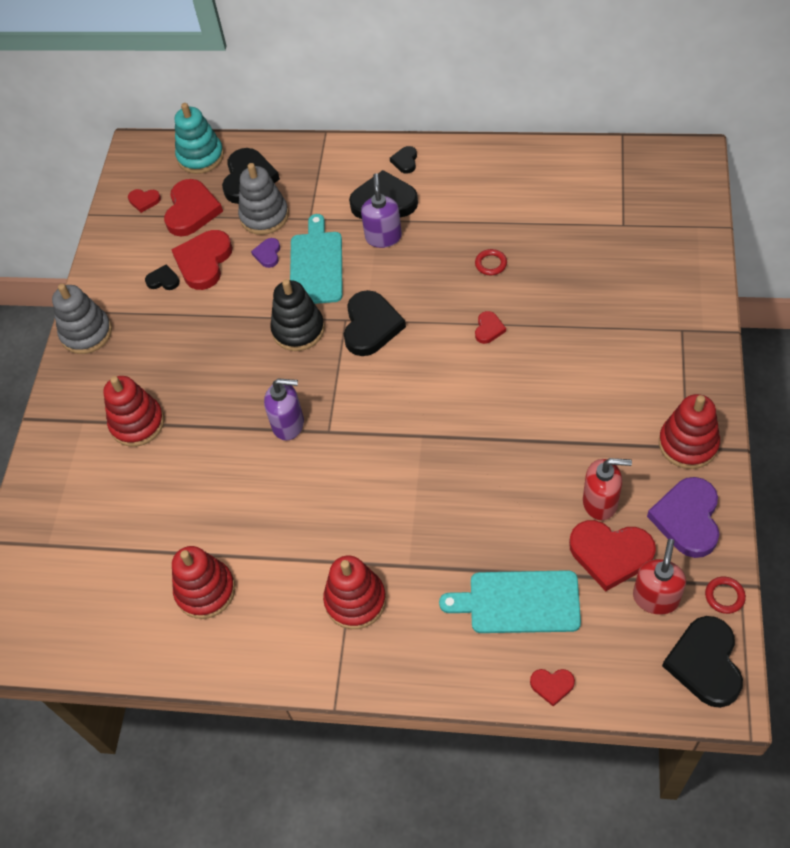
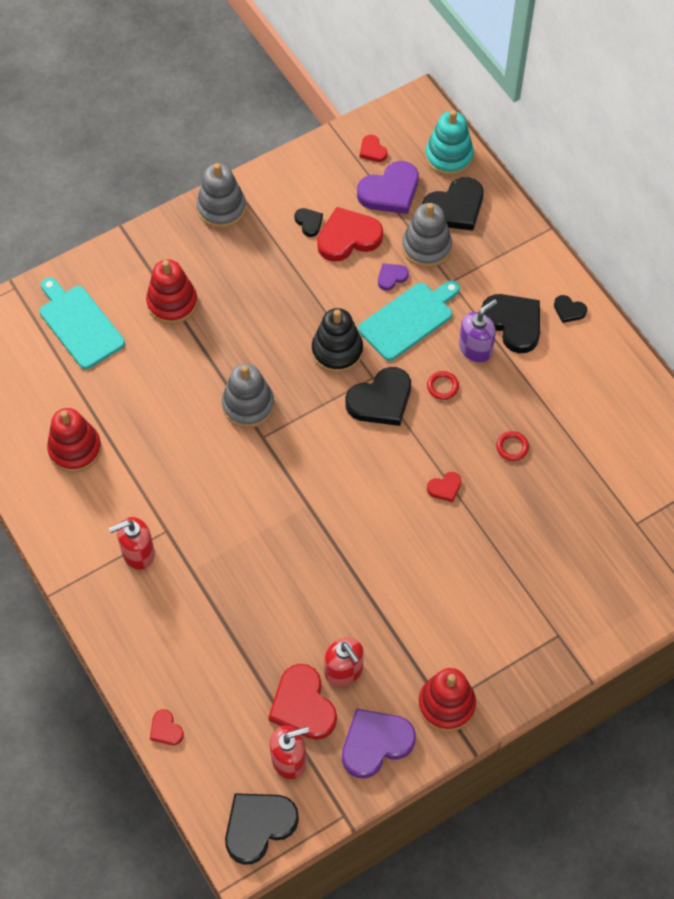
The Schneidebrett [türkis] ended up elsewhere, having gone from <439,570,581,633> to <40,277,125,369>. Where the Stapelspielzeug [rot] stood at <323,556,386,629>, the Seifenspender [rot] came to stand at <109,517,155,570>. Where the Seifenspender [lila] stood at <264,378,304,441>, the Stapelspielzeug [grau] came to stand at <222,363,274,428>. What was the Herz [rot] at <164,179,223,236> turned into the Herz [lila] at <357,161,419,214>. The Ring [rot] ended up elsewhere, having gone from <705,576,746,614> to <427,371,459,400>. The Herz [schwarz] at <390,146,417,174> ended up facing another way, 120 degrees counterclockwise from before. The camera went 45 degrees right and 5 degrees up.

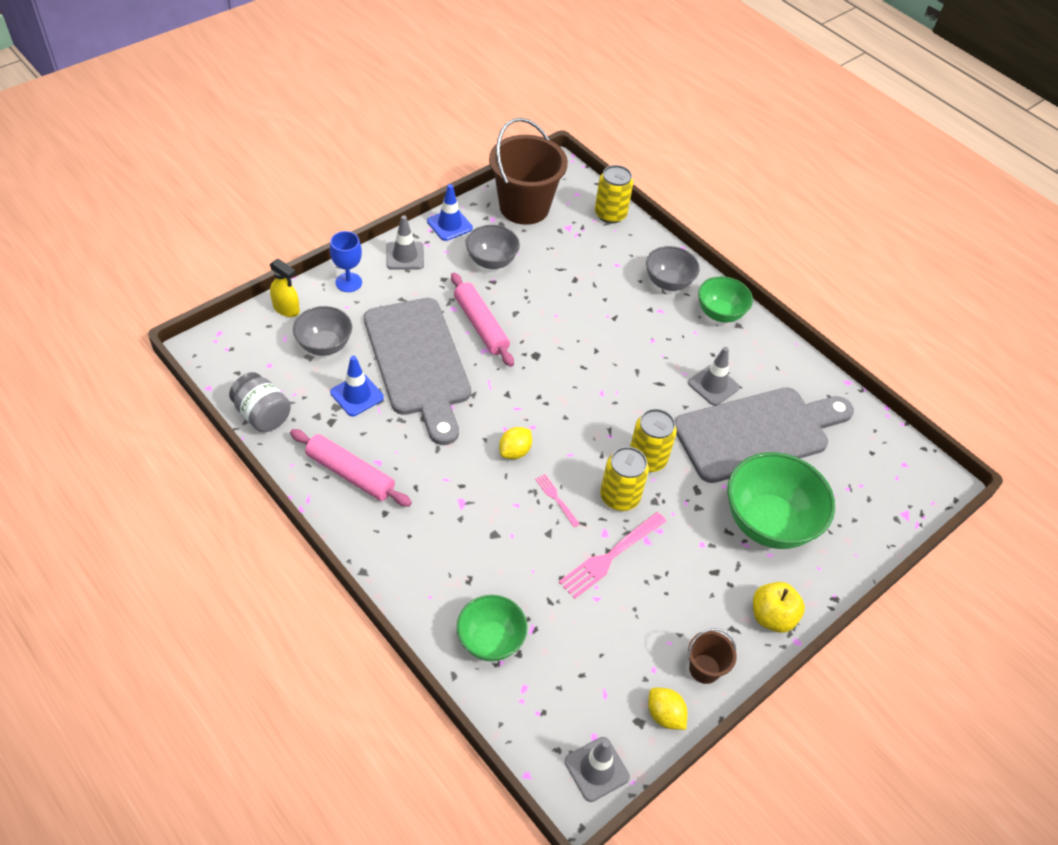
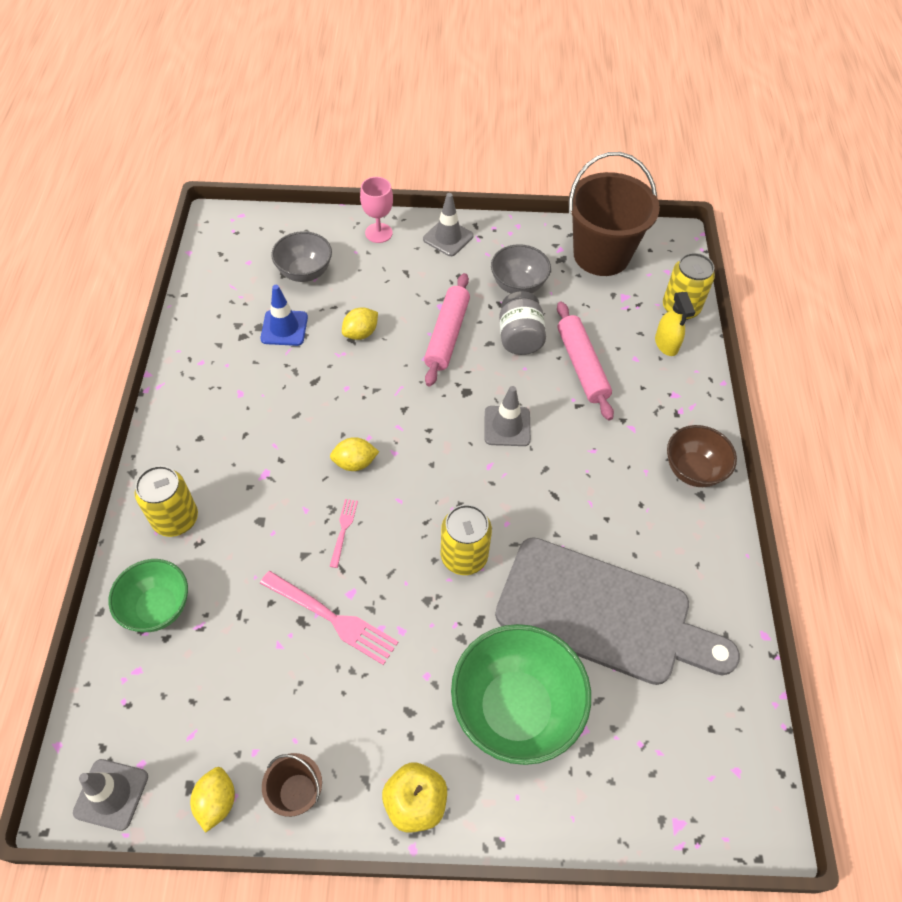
The Dose [gelb] ended up elsewhere, having gone from <600,447,649,511> to <135,466,198,537>. The Gabel [rosa] at <559,512,667,599> ended up facing another way, 150 degrees counterclockwise from before. Where the Schneidebrett [grau] stood at <364,298,471,445>, the Zitrone [gelb] came to stand at <342,307,378,340>. What was the Kelch [blau] at <330,231,362,292> turned into the Kelch [rosa] at <360,177,393,243>. The Leitkegel [grau] ended up elsewhere, having gone from <688,347,740,406> to <484,386,531,446>. The Einmachglas [grau] ended up elsewhere, having gone from <229,372,291,432> to <499,291,546,355>. The Nudelholz [rosa] ended up elsewhere, having gone from <290,429,412,507> to <557,302,614,420>. The Sprühflasche [gelb] ended up elsewhere, having gone from <270,259,300,317> to <655,292,695,356>. What was the Schüssel [grün] at <698,276,753,323> turned into the Schüssel [braun] at <667,425,737,487>. The second view lost the Leitkegel [blau] at <427,184,473,241>. The second view lost the Schüssel [grau] at <646,246,700,291>. The camera went 45 degrees right and 5 degrees up.

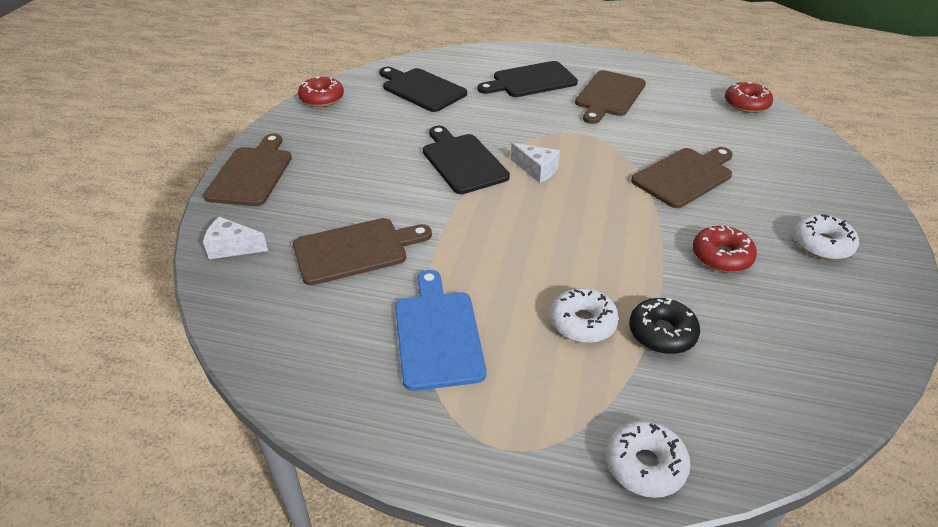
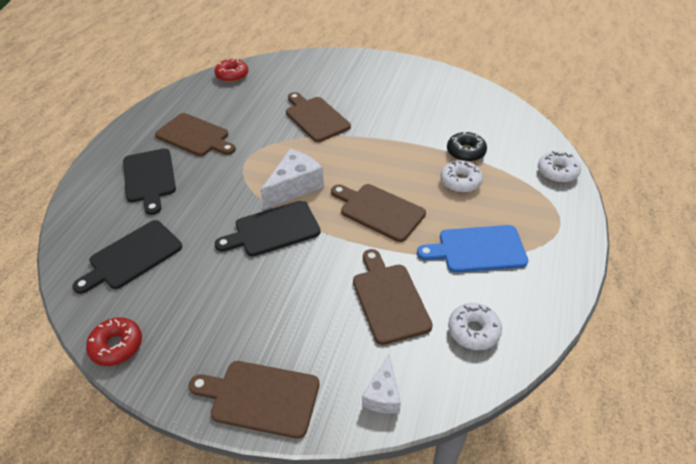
The size of the Käse [weiß] at <511,142,560,183> changed by a factor of 1.64. The second view gained the Schneidebrett [braun] at <331,184,426,242>. The Donut [weiß] ended up elsewhere, having gone from <794,214,859,260> to <448,303,502,350>. The second view lost the Donut [rot] at <693,226,757,273>. The camera went 85 degrees left and 5 degrees up.

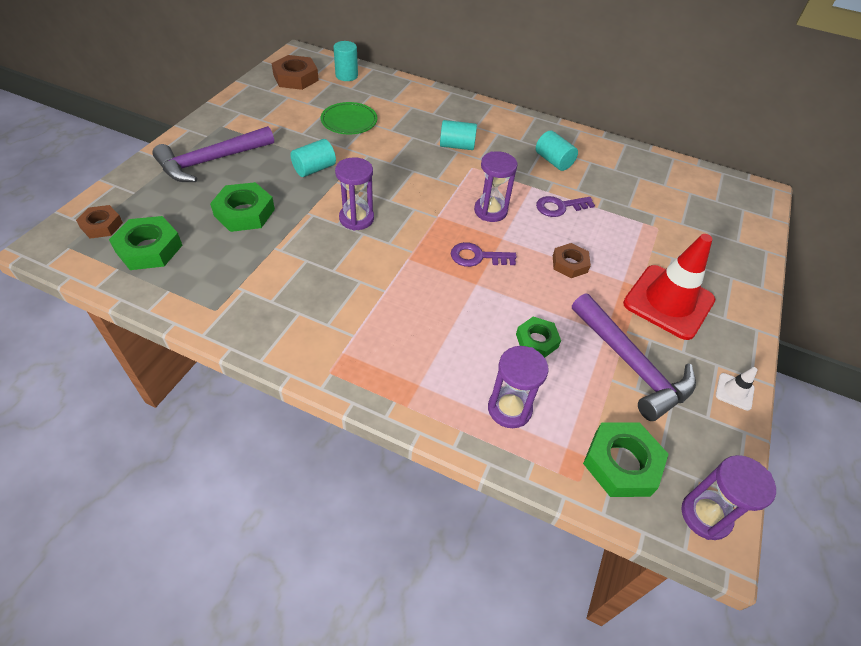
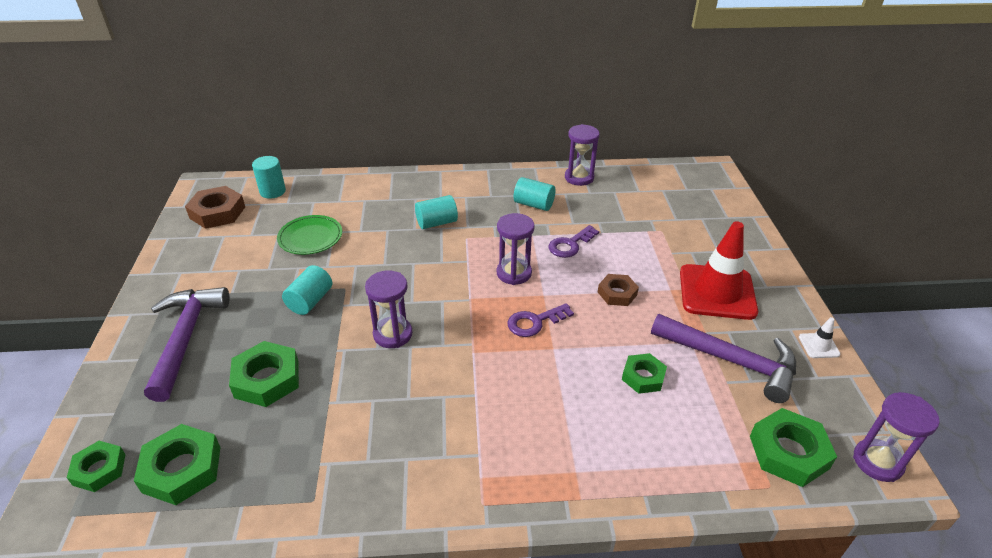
What was the Sechskantmutter [braun] at <76,205,123,239> turned into the Sechskantmutter [grün] at <67,441,126,492>. The Hammer [lila] at <152,126,274,182> ended up facing another way, 150 degrees clockwise from before. The Sanduhr [lila] ended up elsewhere, having gone from <488,346,549,428> to <565,124,600,186>. The camera went 25 degrees left and 10 degrees down.

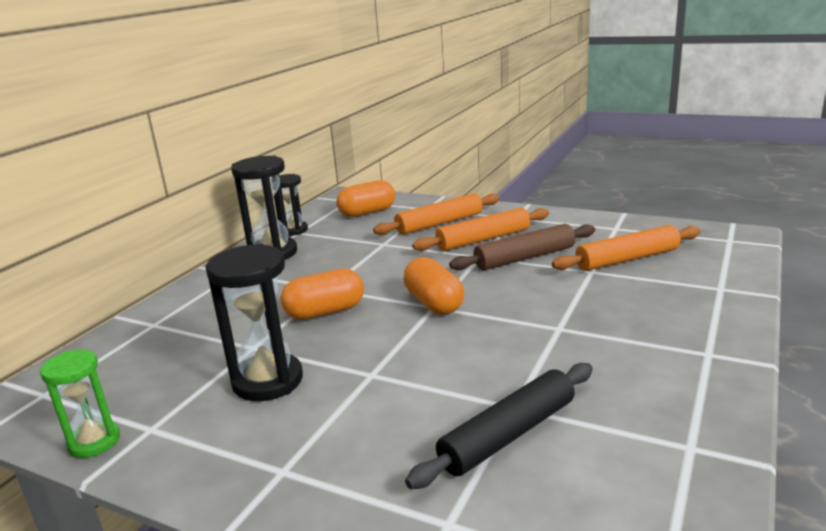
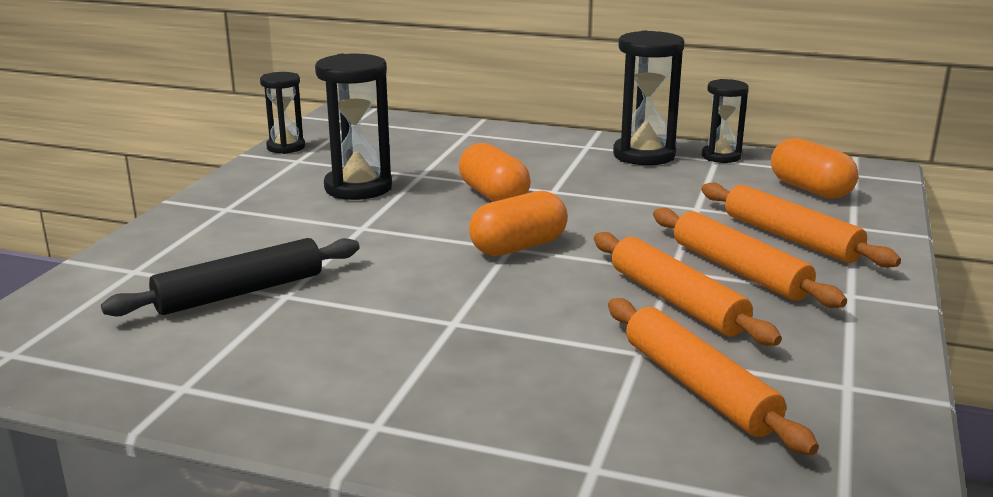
The Nudelholz [schwarz] at <405,363,593,489> ended up facing another way, 75 degrees counterclockwise from before. What was the Sanduhr [grün] at <40,349,120,458> turned into the Sanduhr [schwarz] at <260,72,305,154>. What was the Nudelholz [braun] at <449,224,595,270> turned into the Nudelholz [orange] at <594,232,782,346>. The camera went 80 degrees right and 0 degrees up.

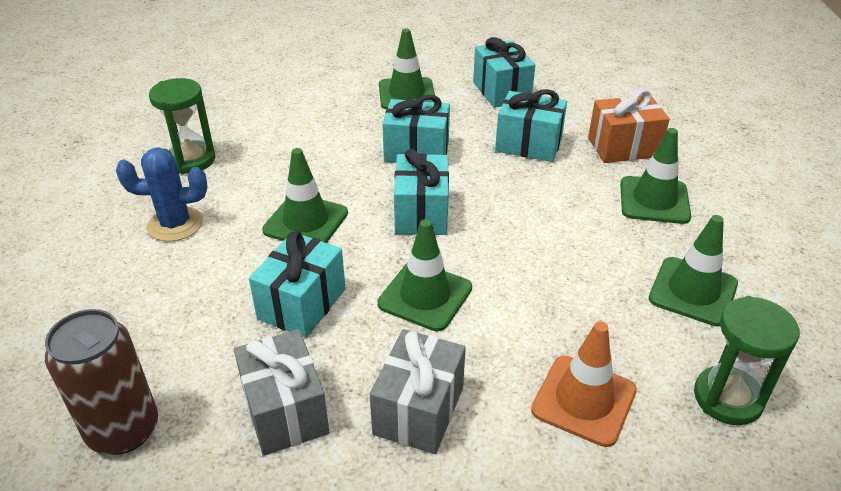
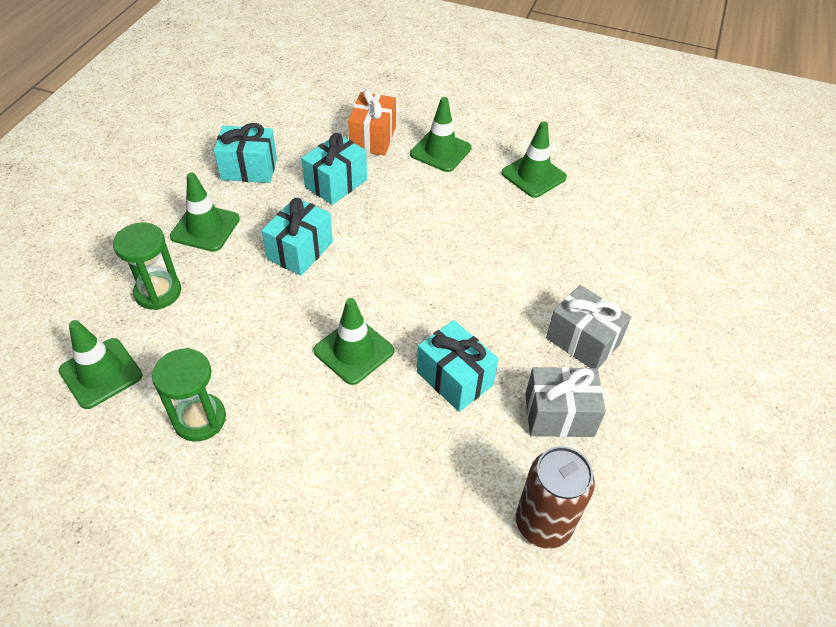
The Leitkegel [grün] ended up elsewhere, having gone from <377,219,472,332> to <58,320,142,409>. The Sanduhr [grün] ended up elsewhere, having gone from <694,296,800,425> to <113,223,181,310>. The second view lost the Kaktus [blau] at <116,147,207,242>. The second view lost the Geschenk [türkis] at <394,149,449,235>. The second view lost the Leitkegel [orange] at <531,322,637,447>. The camera went 70 degrees left and 10 degrees up.

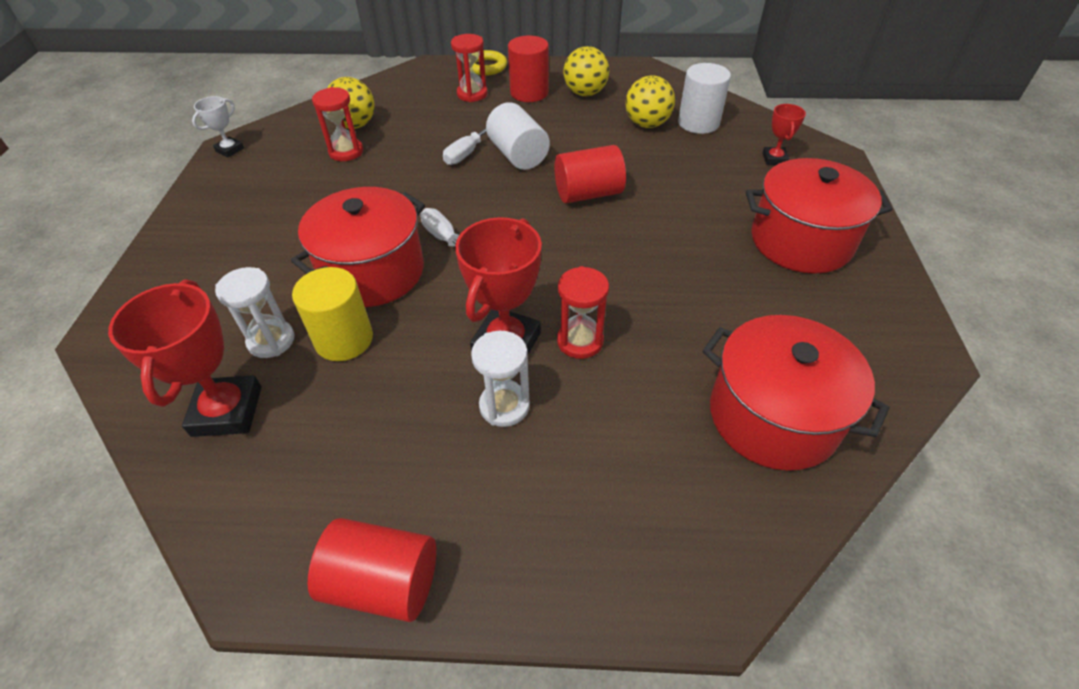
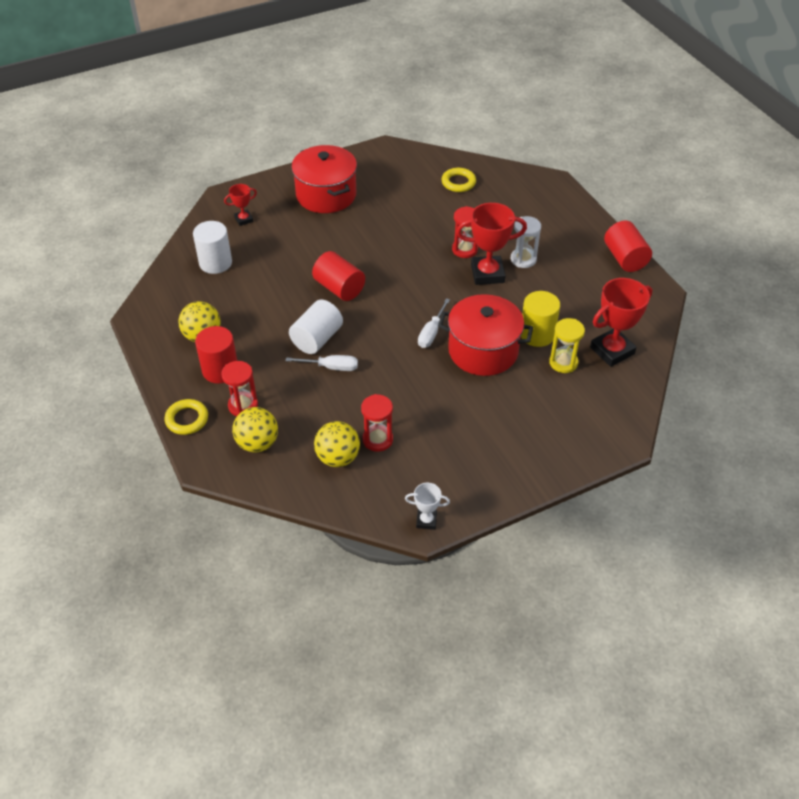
The Ball [gelb] ended up elsewhere, having gone from <625,75,675,128> to <232,407,278,452>. Where the Kochtopf [rot] stood at <703,315,890,471>, the Ring [gelb] came to stand at <442,168,476,192>. What was the Sanduhr [weiß] at <215,267,295,358> turned into the Sanduhr [gelb] at <549,318,585,373>. The camera went 120 degrees left and 0 degrees up.

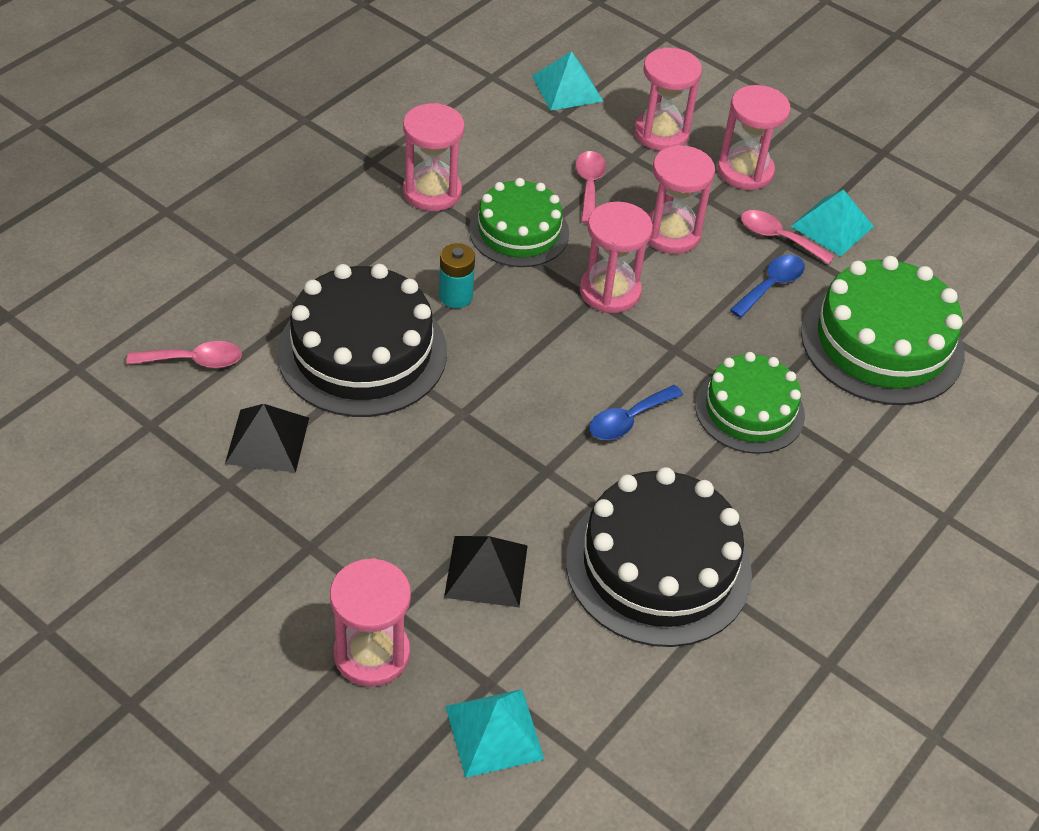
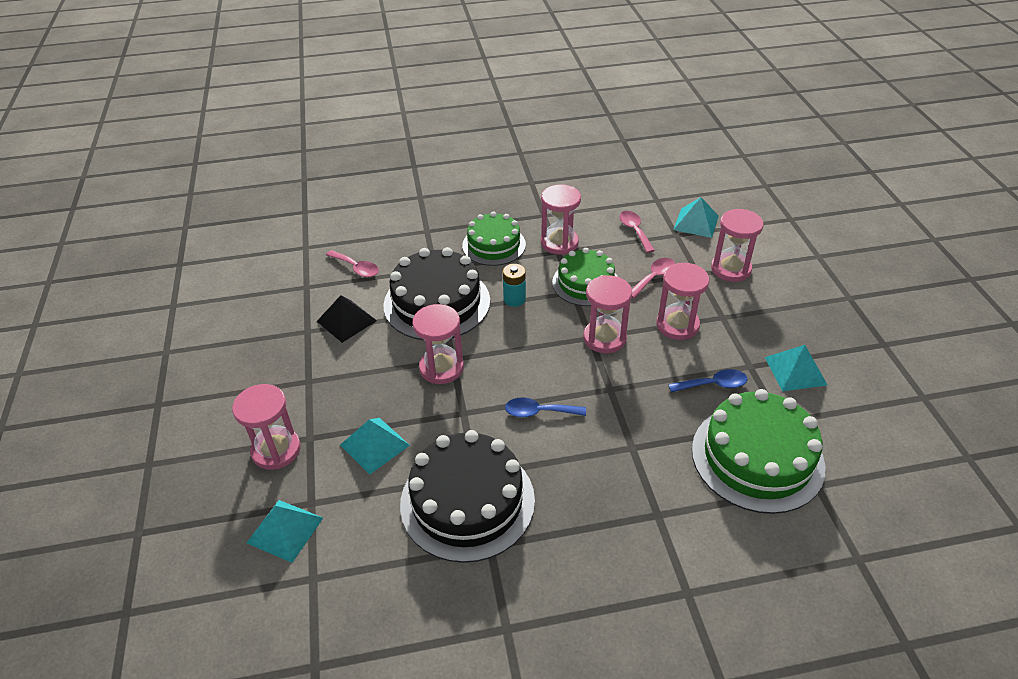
What was the Pyramide [schwarz] at <444,536,528,607> turned into the Pyramide [türkis] at <340,418,410,474>. The Sanduhr [rosa] ended up elsewhere, having gone from <717,85,791,190> to <412,304,464,384>. The Kuchen [grün] ended up elsewhere, having gone from <695,352,805,454> to <462,212,526,266>. The Löffel [rosa] ended up elsewhere, having gone from <741,210,835,264> to <619,211,655,253>. The camera went 45 degrees right and 5 degrees down.

